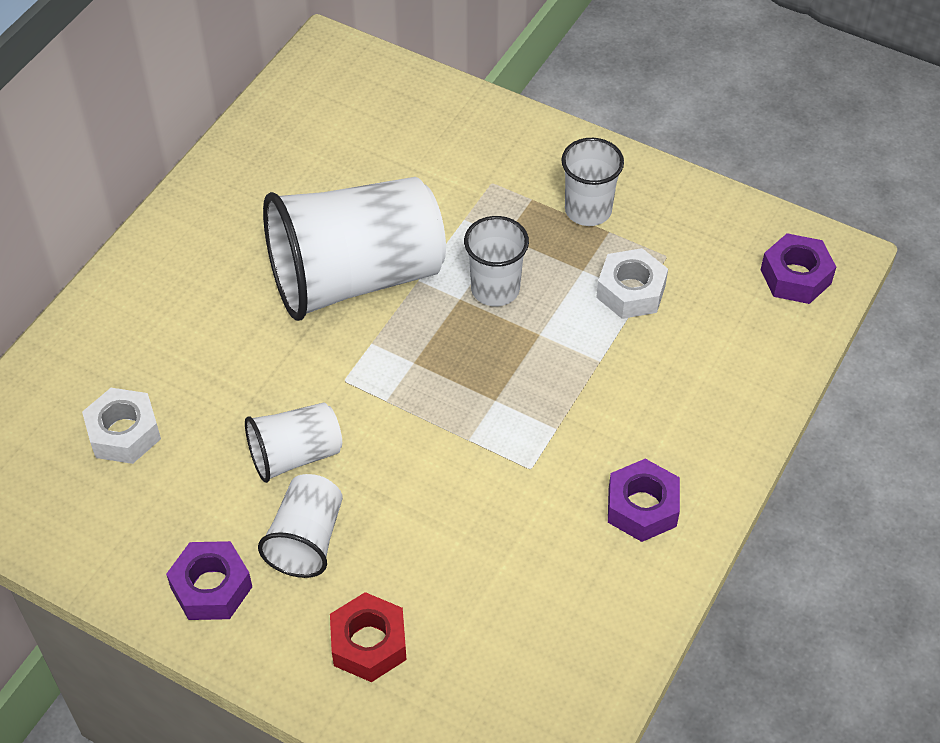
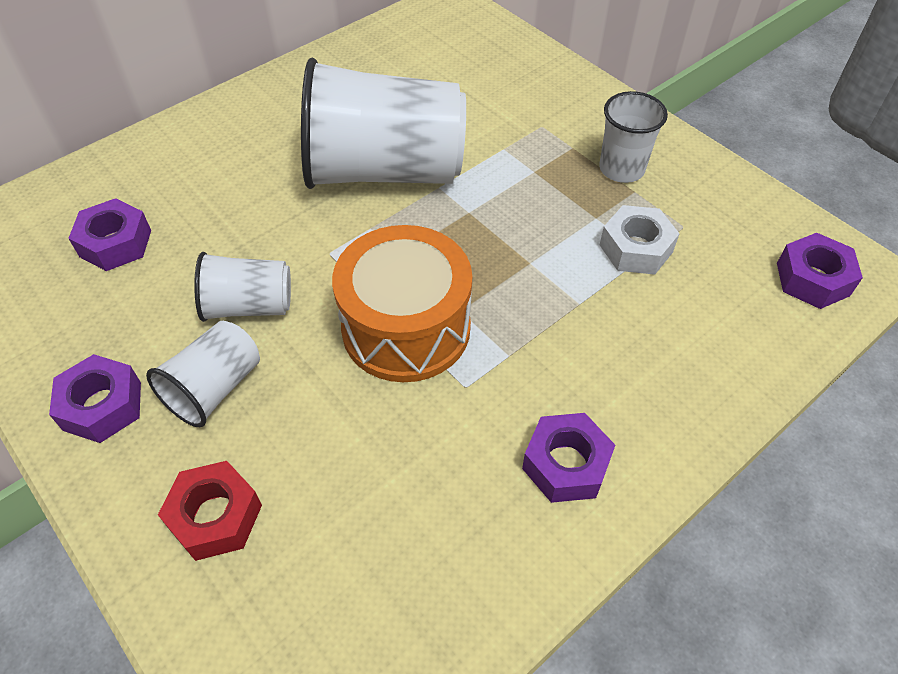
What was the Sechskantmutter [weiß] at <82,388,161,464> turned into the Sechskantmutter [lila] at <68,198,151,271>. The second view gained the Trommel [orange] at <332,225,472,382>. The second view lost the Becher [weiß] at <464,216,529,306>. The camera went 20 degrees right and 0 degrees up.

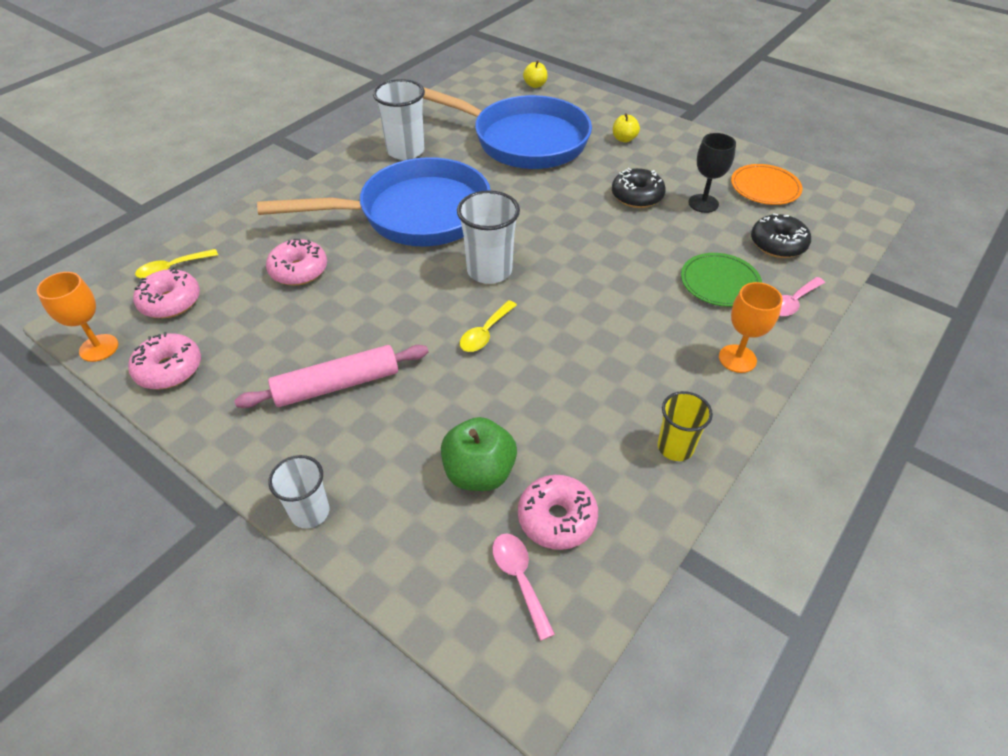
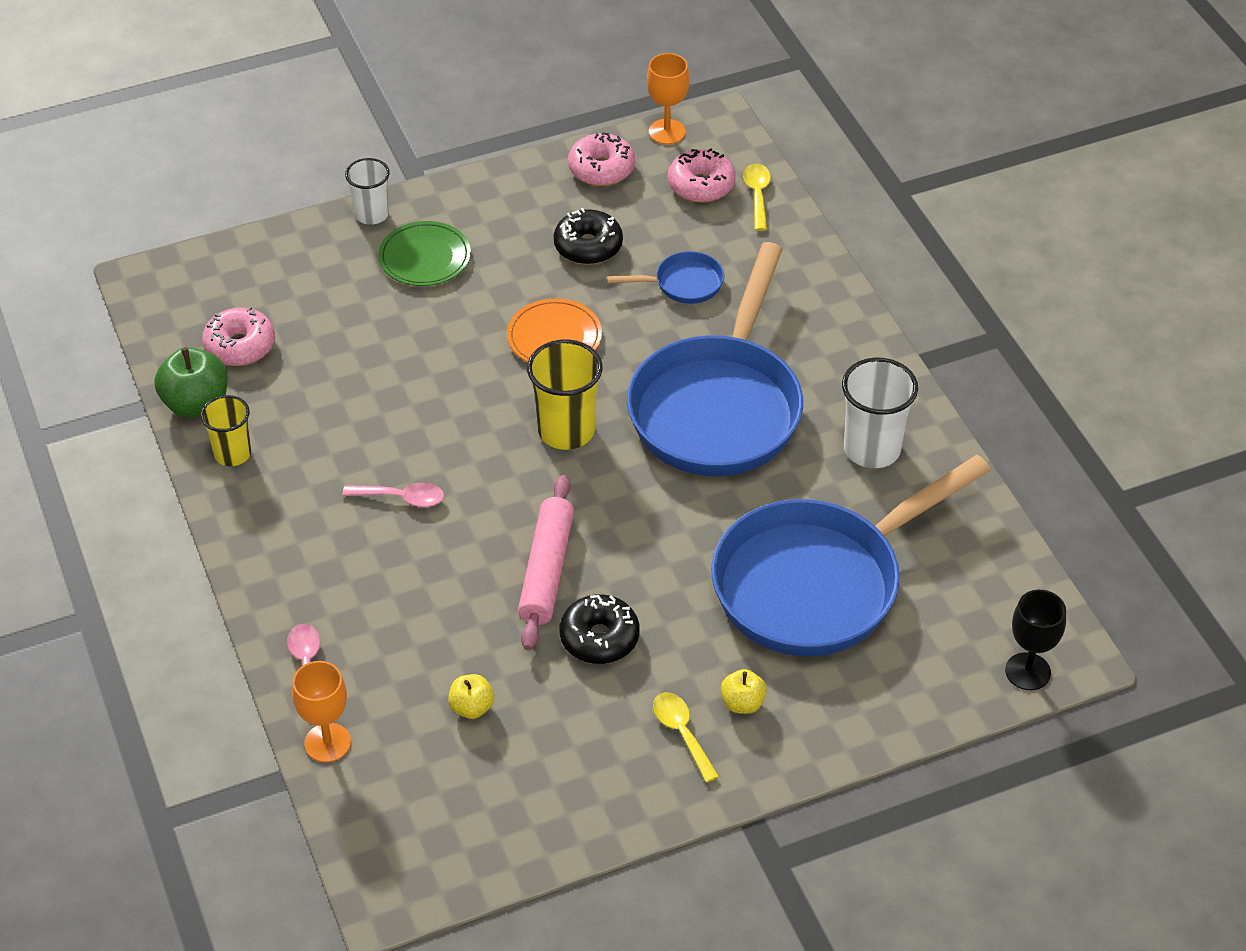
The Apfel [grün] ended up elsewhere, having gone from <441,417,517,491> to <154,347,228,418>. The Kelch [orange] ended up elsewhere, having gone from <719,282,783,373> to <292,661,351,762>. The Löffel [rosa] ended up elsewhere, having gone from <492,533,555,641> to <342,483,444,507>. The Teller [grün] ended up elsewhere, having gone from <681,253,762,307> to <378,221,471,286>. The Apfel [gelb] ended up elsewhere, having gone from <523,60,548,88> to <448,674,494,719>. The Teller [orange] ended up elsewhere, having gone from <731,164,803,205> to <507,299,602,362>. The Nudelholz [rosa] ended up elsewhere, having gone from <234,345,428,408> to <518,475,574,650>. What was the Becher [weiß] at <457,190,520,284> turned into the Becher [gelb] at <527,339,603,450>. The Donut [schwarz] ended up elsewhere, having gone from <751,213,811,258> to <554,208,623,265>. Where the Donut [rosa] stood at <266,238,327,286>, the Pfanne [blau] came to stand at <607,251,724,304>. The Löffel [gelb] ended up elsewhere, having gone from <460,300,517,352> to <653,692,719,783>. The Kelch [schwarz] ended up elsewhere, having gone from <688,133,736,213> to <1005,590,1066,690>. The camera went 120 degrees right and 0 degrees up.

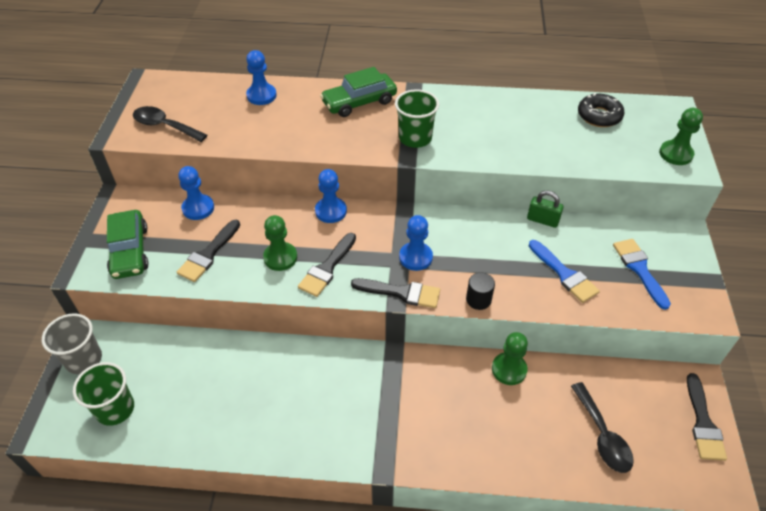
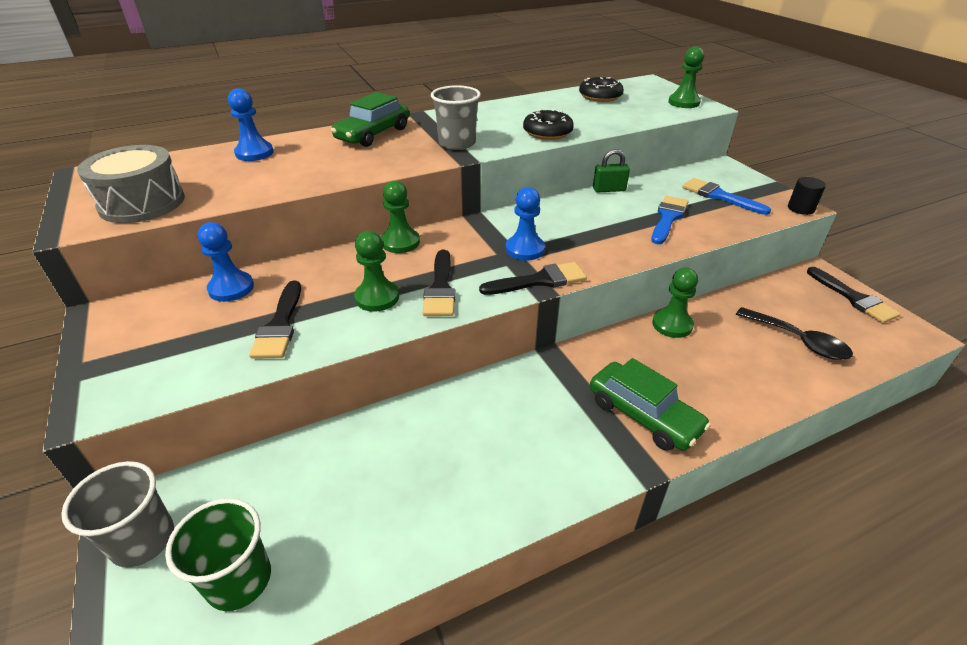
Where the Löffel [schwarz] stood at <133,106,208,142>, the Trommel [grau] came to stand at <77,145,185,223>. What was the Bauer [blau] at <315,169,347,223> turned into the Bauer [grün] at <381,181,420,253>. What was the Becher [grün] at <395,90,439,148> turned into the Becher [grau] at <431,85,481,150>. The second view gained the Donut [schwarz] at <523,109,574,140>. The Auto [grün] ended up elsewhere, having gone from <107,210,149,279> to <590,358,711,451>. The Pinsel [blau] at <529,240,600,303> ended up facing another way, 90 degrees counterclockwise from before. The Vollzylinder [schwarz] ended up elsewhere, having gone from <466,272,495,310> to <788,177,826,215>. The camera went 30 degrees left and 10 degrees down.

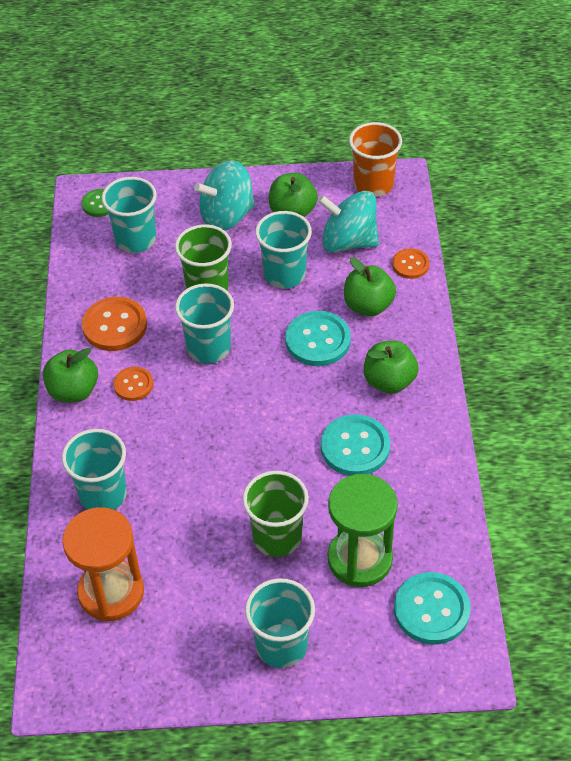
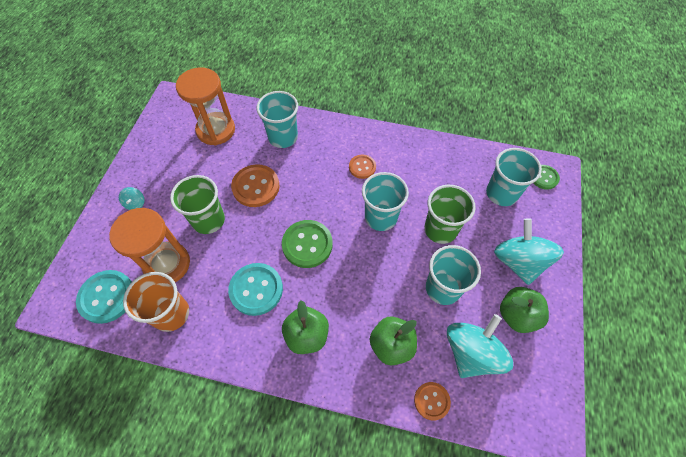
What was the Sanduhr [grün] at <328,474,398,587> turned into the Sanduhr [orange] at <109,208,190,282>. Where the Becher [türkis] stood at <245,578,315,668>, the Kreisel [türkis] came to stand at <119,187,144,210>. The Becher [orange] ended up elsewhere, having gone from <349,122,402,197> to <123,272,189,332>. The Knopf [orange] ended up elsewhere, having gone from <82,297,147,351> to <231,164,279,207>. The second view gained the Knopf [grün] at <282,220,333,268>. The second view lost the Apfel [grün] at <43,348,98,402>. The second view lost the Knopf [türkis] at <285,311,351,366>. The camera went 105 degrees right and 10 degrees up.

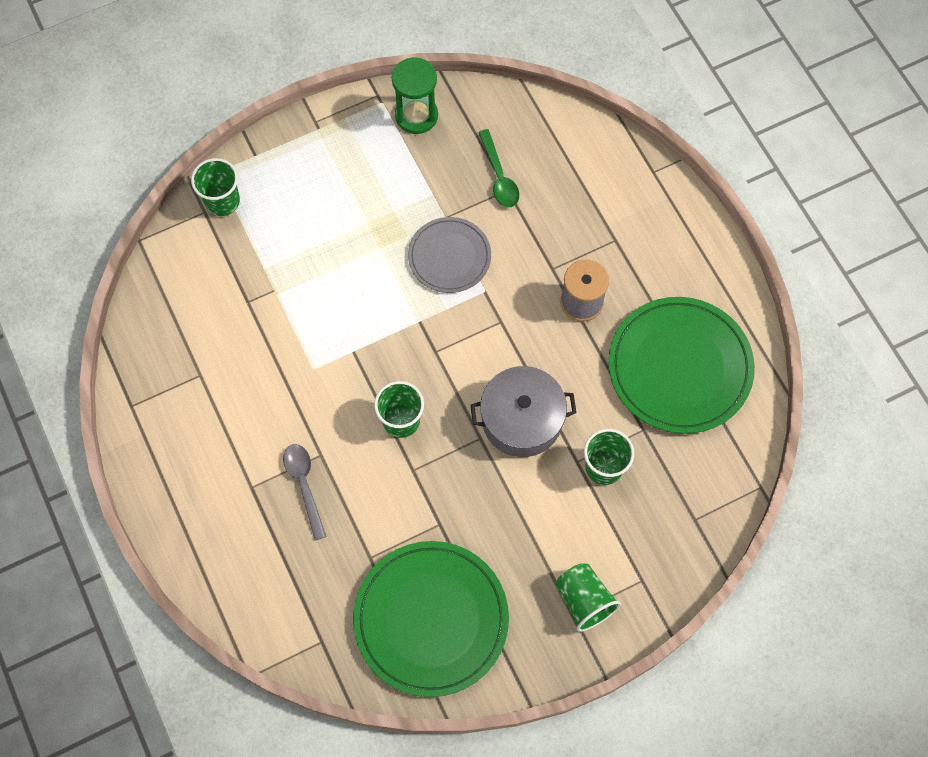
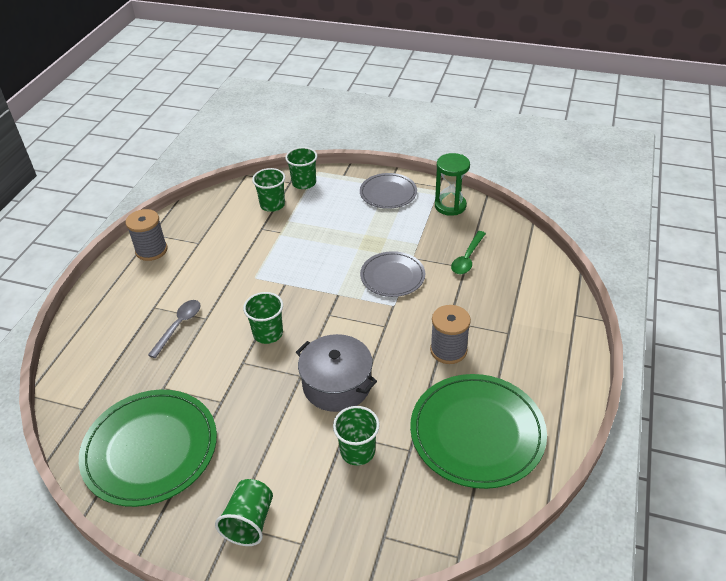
The second view gained the Garnrolle [grau] at <126,209,167,261>. The second view gained the Becher [grün] at <252,168,285,212>. The second view gained the Teller [grau] at <360,173,417,209>. The camera went 45 degrees right and 25 degrees down.

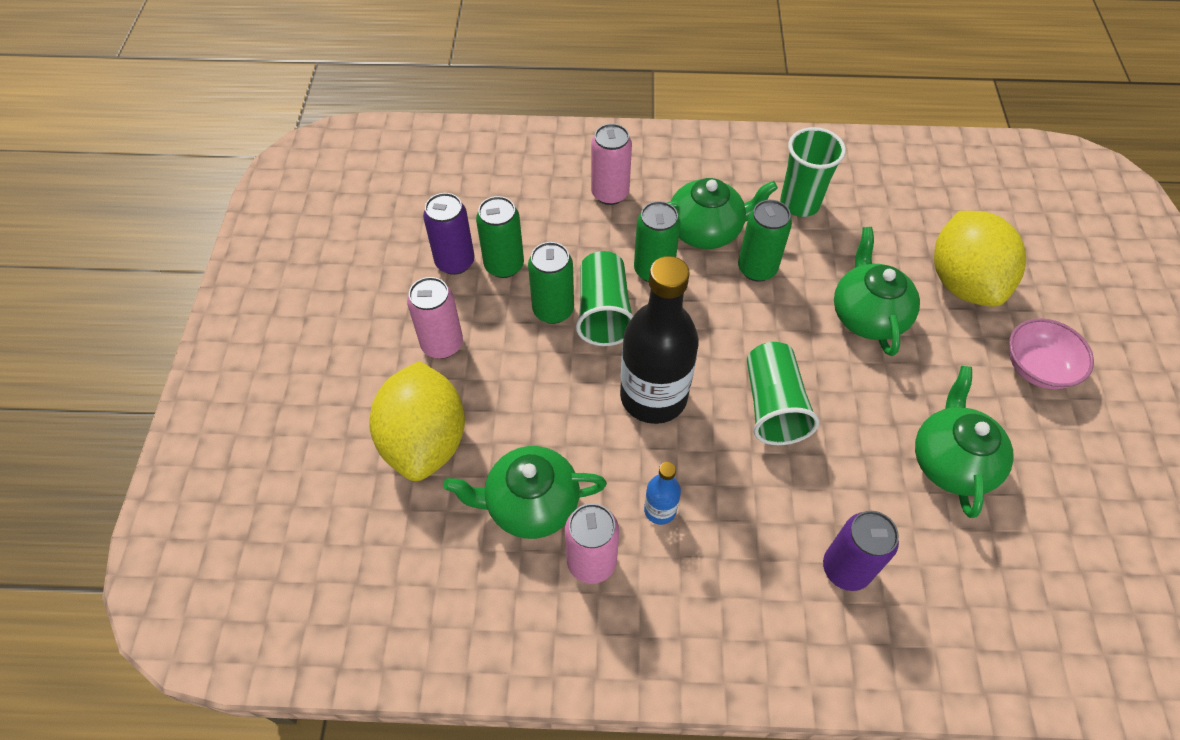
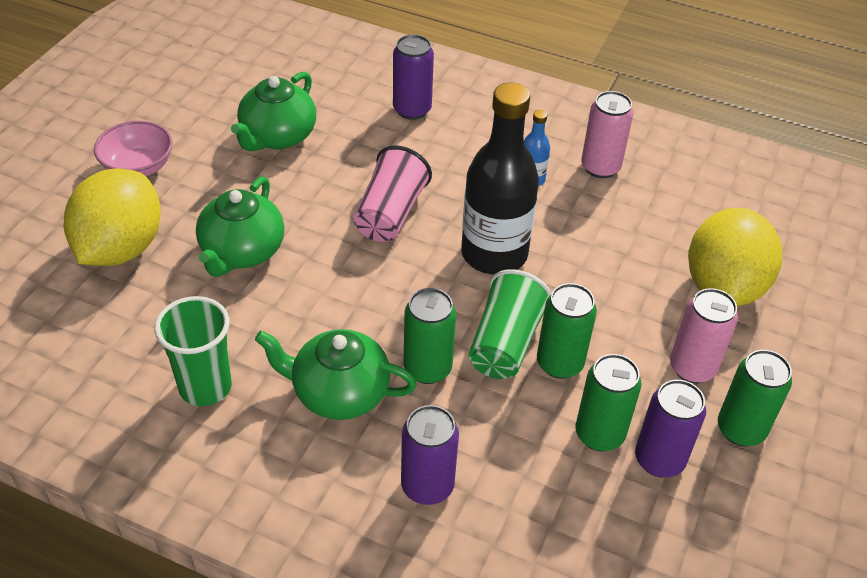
What was the Becher [grün] at <747,342,819,445> turned into the Becher [rosa] at <354,145,432,242>. What was the Dose [rosa] at <591,124,632,205> turned into the Dose [lila] at <401,405,459,505>. The Dose [grün] ended up elsewhere, having gone from <738,200,792,281> to <718,350,792,446>. The second view lost the Teekanne [grün] at <443,446,607,539>. The camera went 160 degrees left and 10 degrees down.

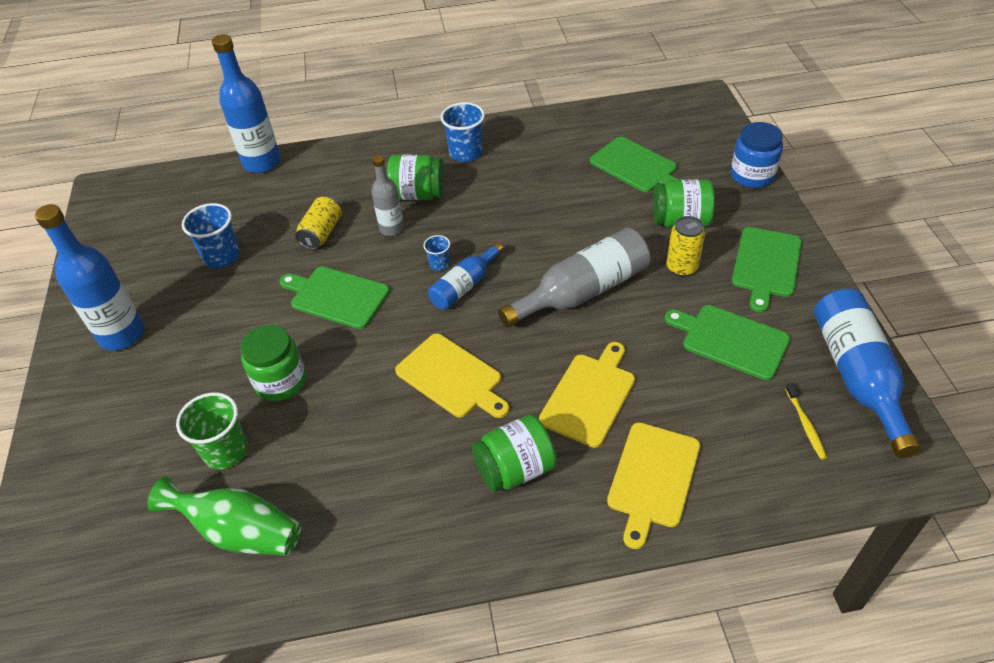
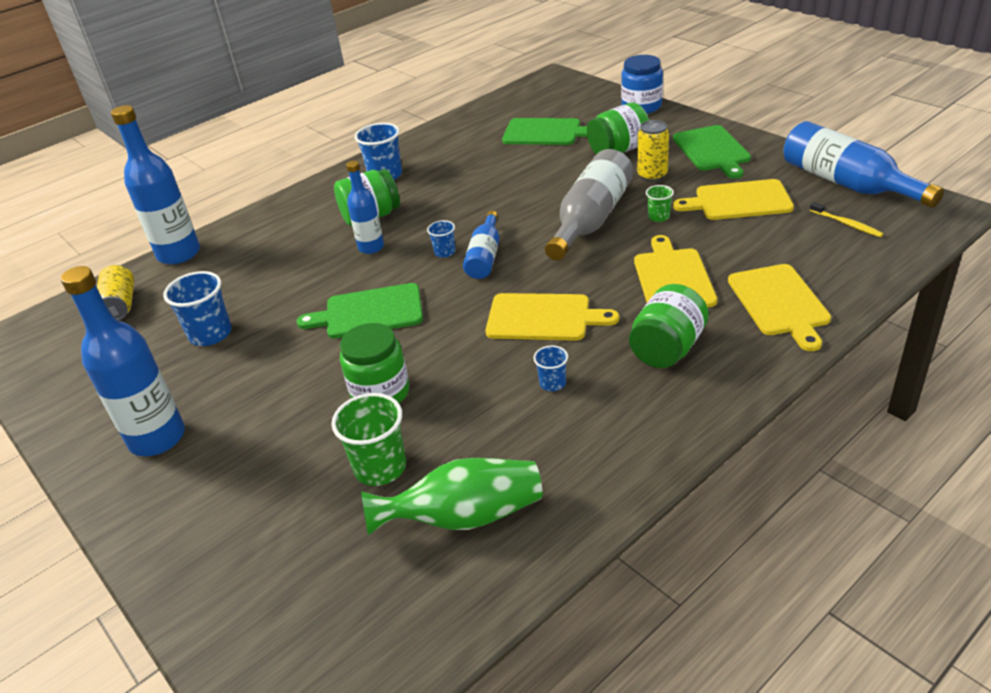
The Dose [gelb] ended up elsewhere, having gone from <295,196,342,250> to <97,265,134,321>. What was the Flasche [grau] at <372,155,404,236> turned into the Flasche [blau] at <346,161,384,254>. The second view gained the Becher [blau] at <533,346,568,391>. The second view gained the Becher [grün] at <646,185,674,222>. What was the Schneidebrett [grün] at <664,305,790,380> turned into the Schneidebrett [gelb] at <673,179,794,220>. The camera went 30 degrees left and 10 degrees down.

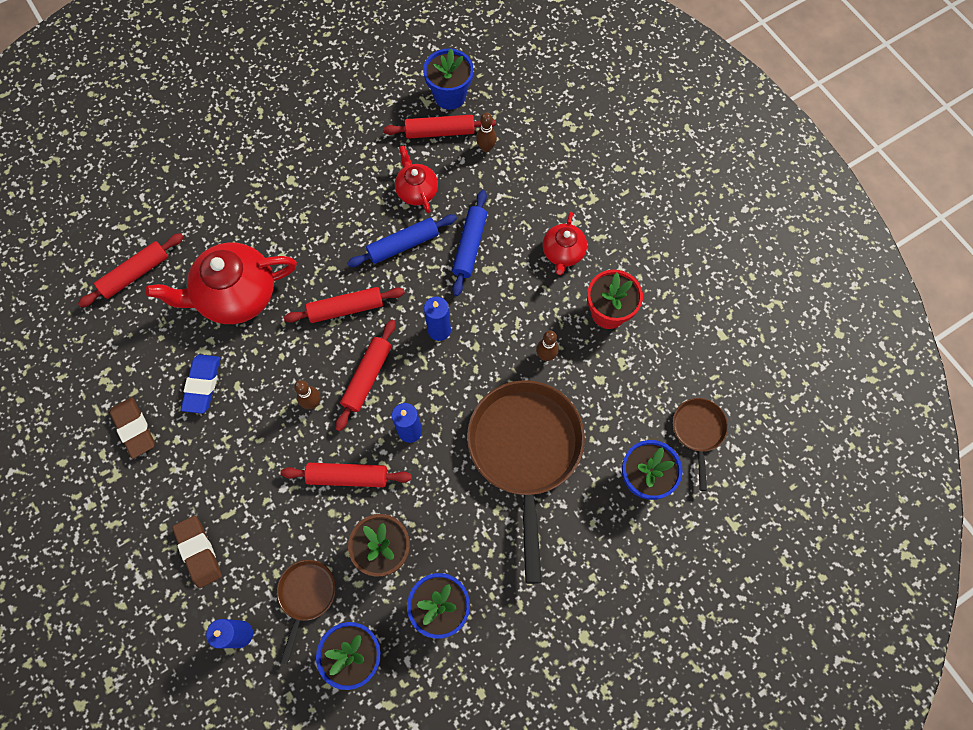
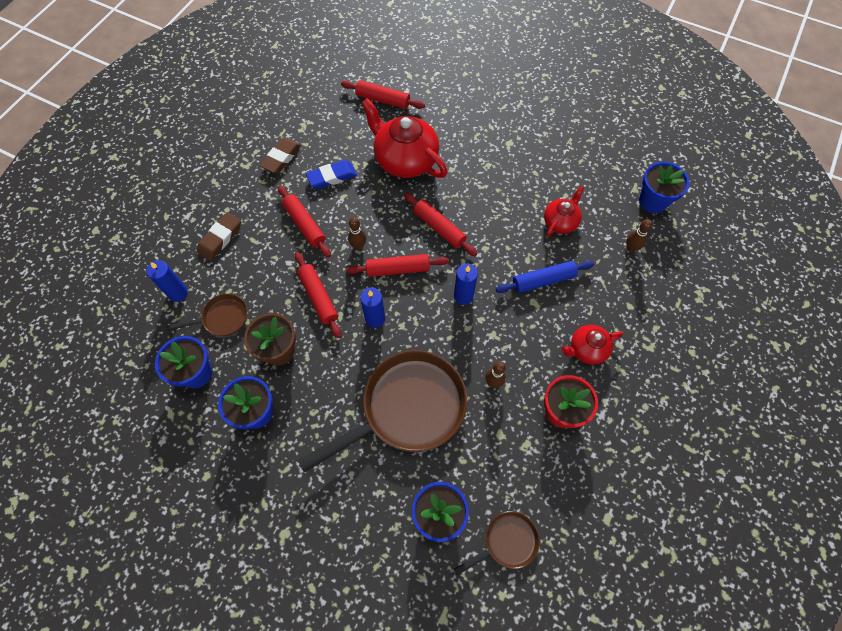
The Nudelholz [rot] ended up elsewhere, having gone from <383,115,496,139> to <278,185,331,258>. The second view lost the Nudelholz [blau] at <347,214,457,267>. The camera went 60 degrees right and 5 degrees down.

